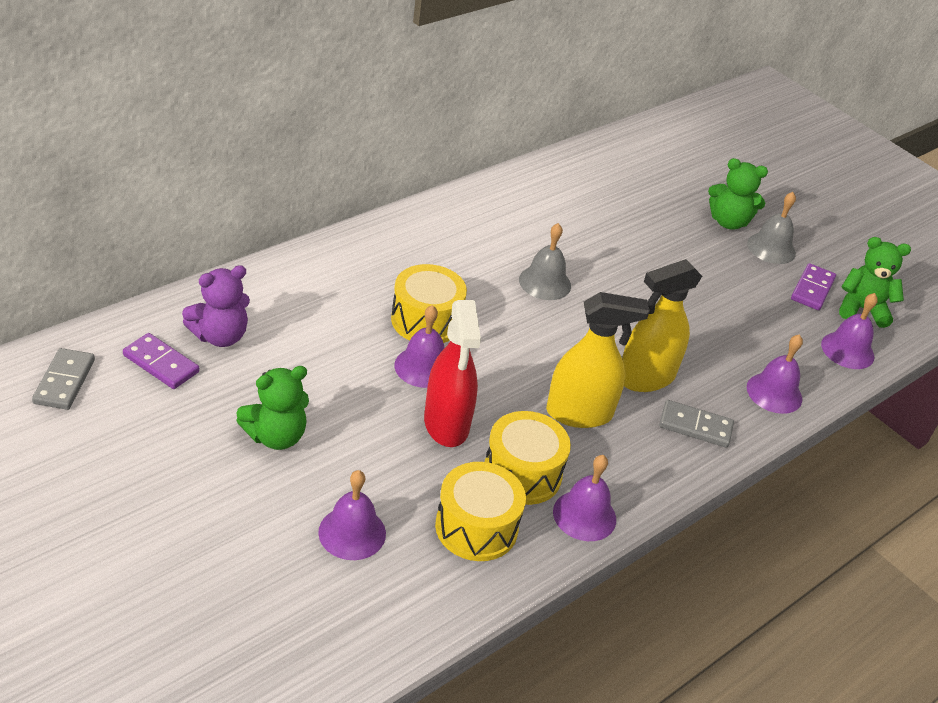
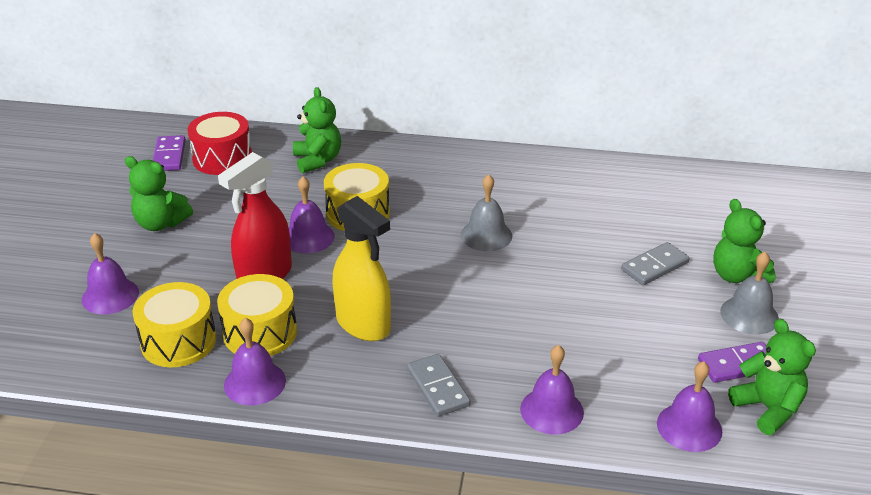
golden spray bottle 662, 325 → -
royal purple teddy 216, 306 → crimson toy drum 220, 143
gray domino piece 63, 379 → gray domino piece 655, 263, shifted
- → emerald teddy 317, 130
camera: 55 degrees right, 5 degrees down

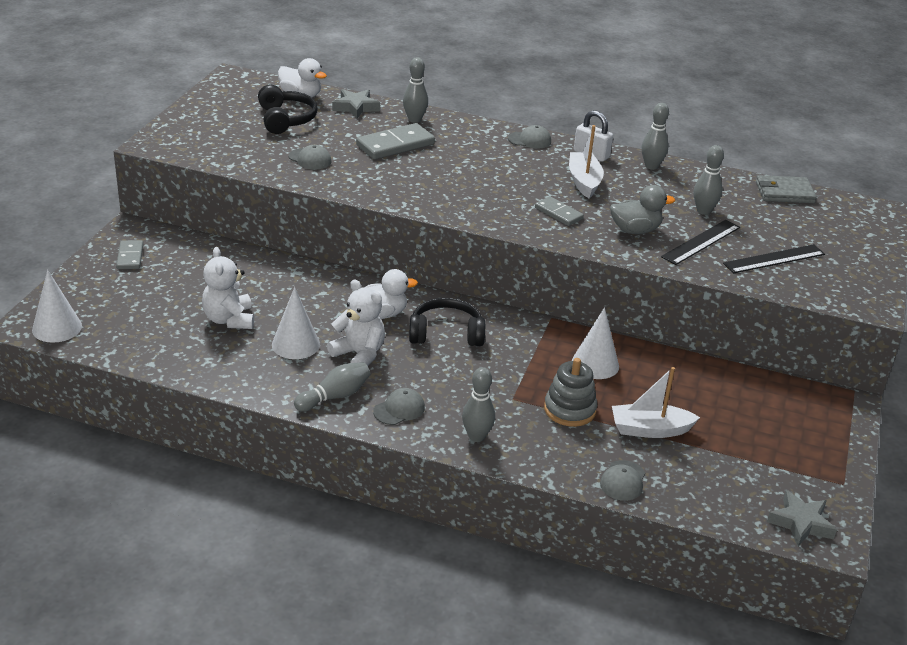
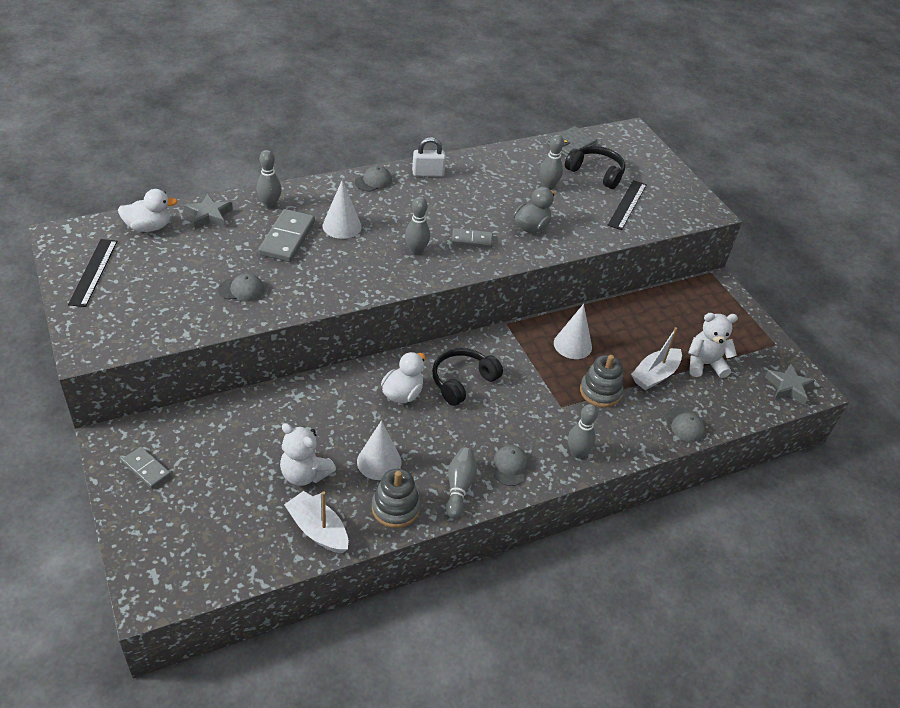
ebony over-ear headphones 287, 109 → ebony over-ear headphones 595, 167, shifted
gray tenpin 655, 136 → gray tenpin 417, 226, shifted
white sailboat 586, 161 → white sailboat 316, 522, shifted
ebony straightedge 700, 242 → ebony straightedge 93, 273, shifted
white cone 57, 306 → white cone 342, 209, shifted
white teddy 356, 322 → white teddy 713, 345, shifted
- → gray stacking toy 396, 498
camera: 45 degrees left, 10 degrees up

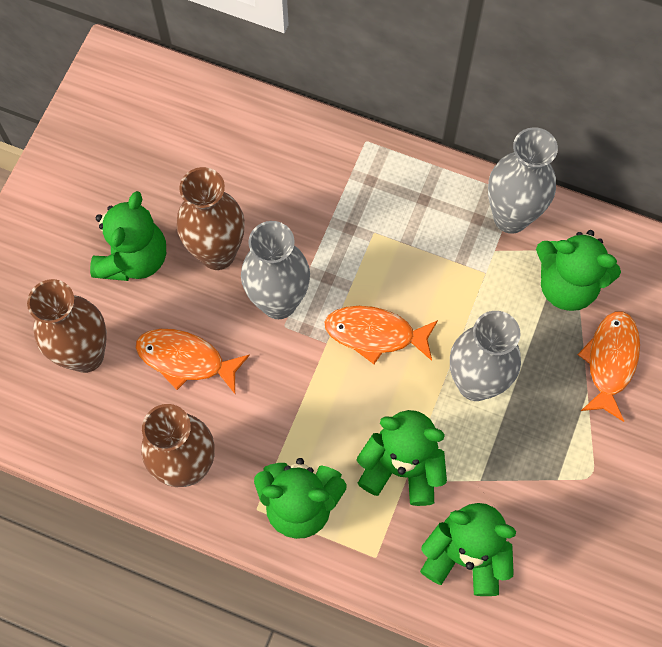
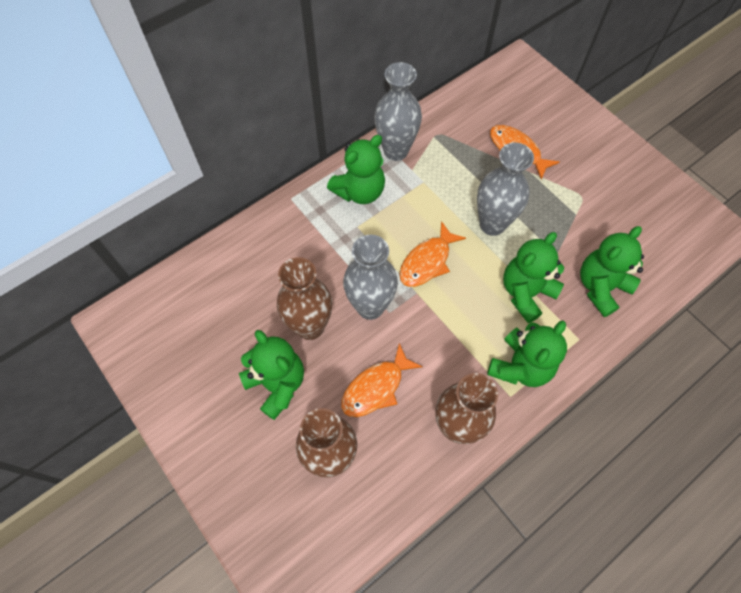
emerald teddy 578, 270 → emerald teddy 356, 169, shifted
camera: 60 degrees left, 5 degrees down

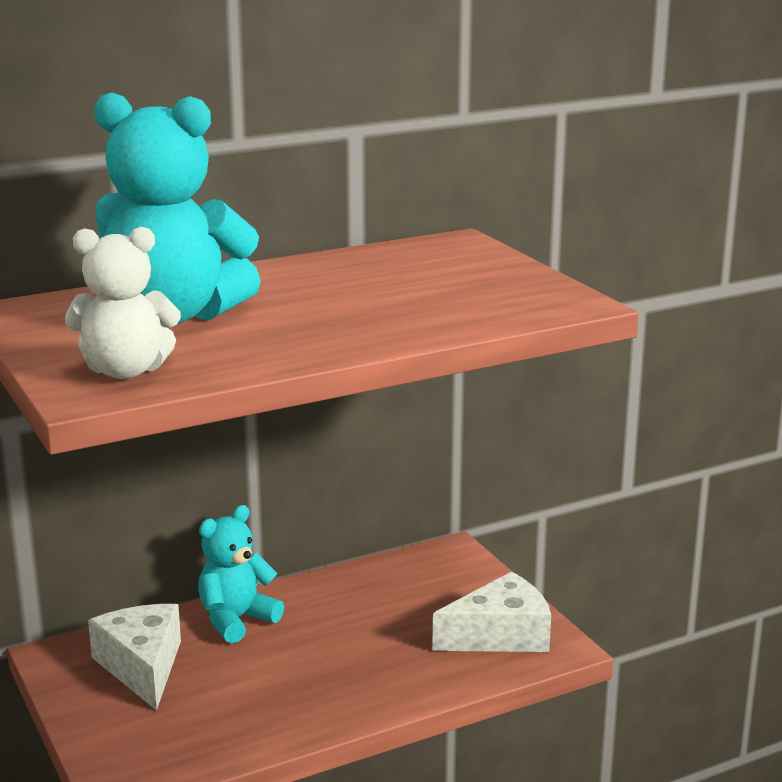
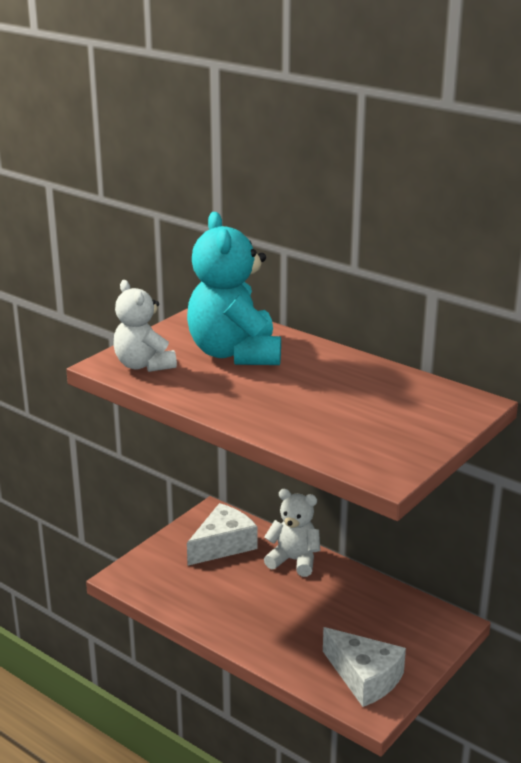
aqua teddy 241, 574 → white teddy 292, 533
camera: 65 degrees right, 5 degrees up

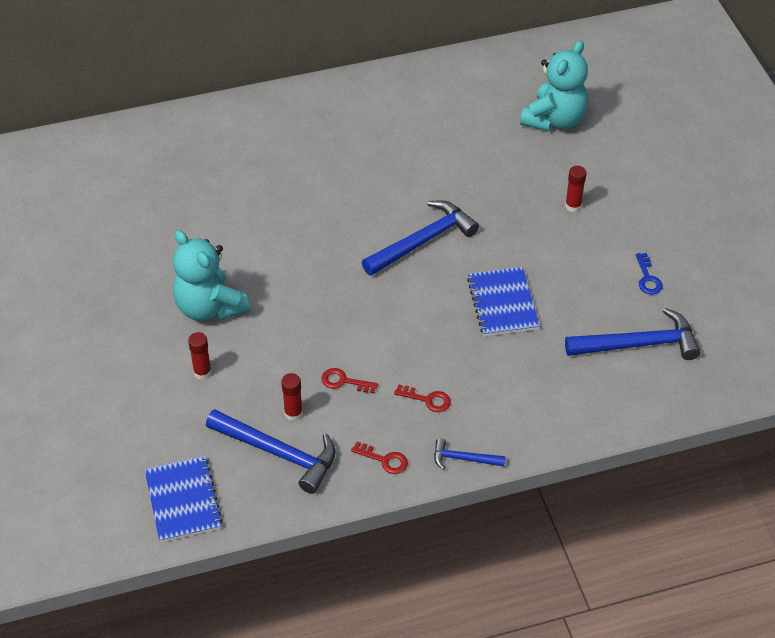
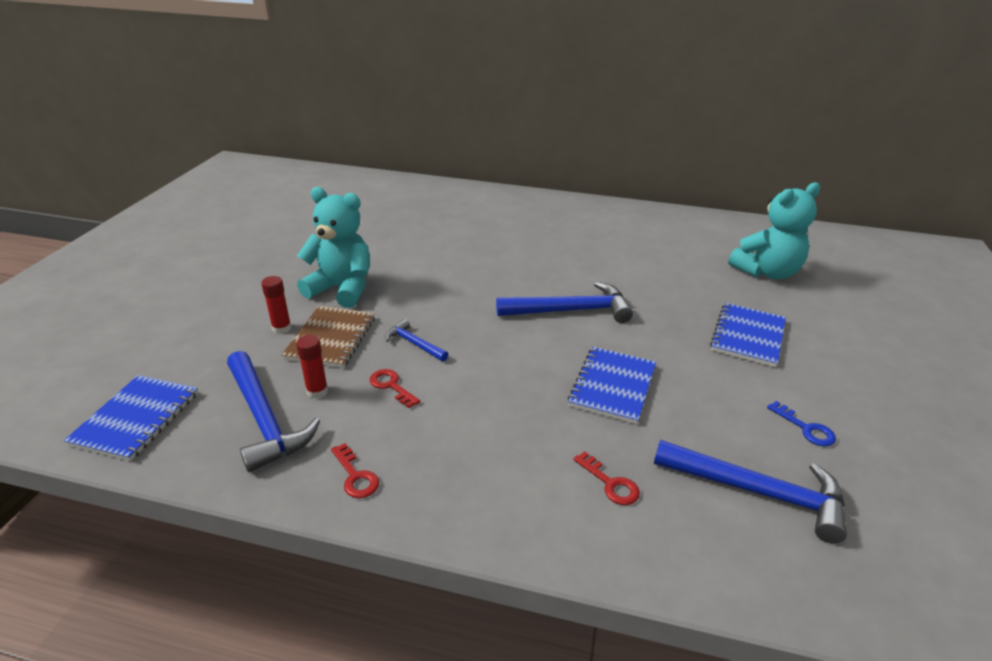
crimson glue stick 576, 189 → blue exercise book 748, 335
aqua teddy 211, 275 → aqua teddy 333, 247, 120 degrees clockwise
blue door key 649, 273 → blue door key 801, 424, 60 degrees counterclockwise
crimson door key 422, 398 → crimson door key 606, 478, shifted
blue hammer 470, 454 → blue hammer 416, 340, shifted
- → dark brown exercise book 328, 337
camera: 30 degrees right, 15 degrees down

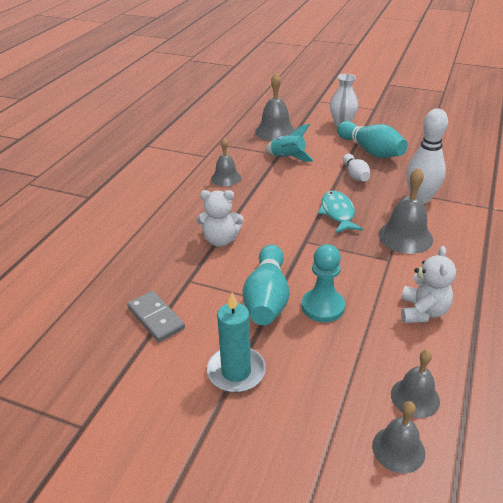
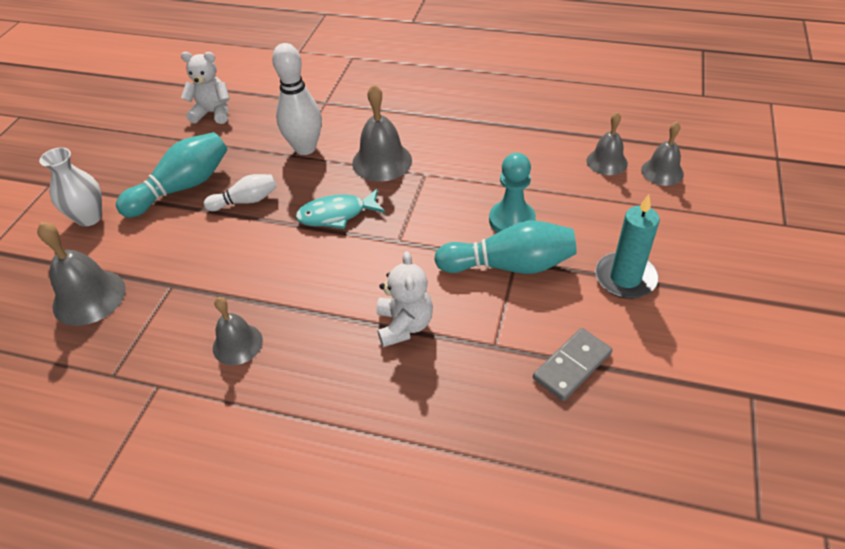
aqua rocket 289, 143 → -
white teddy 428, 284 → white teddy 205, 88, shifted
camera: 95 degrees left, 10 degrees up

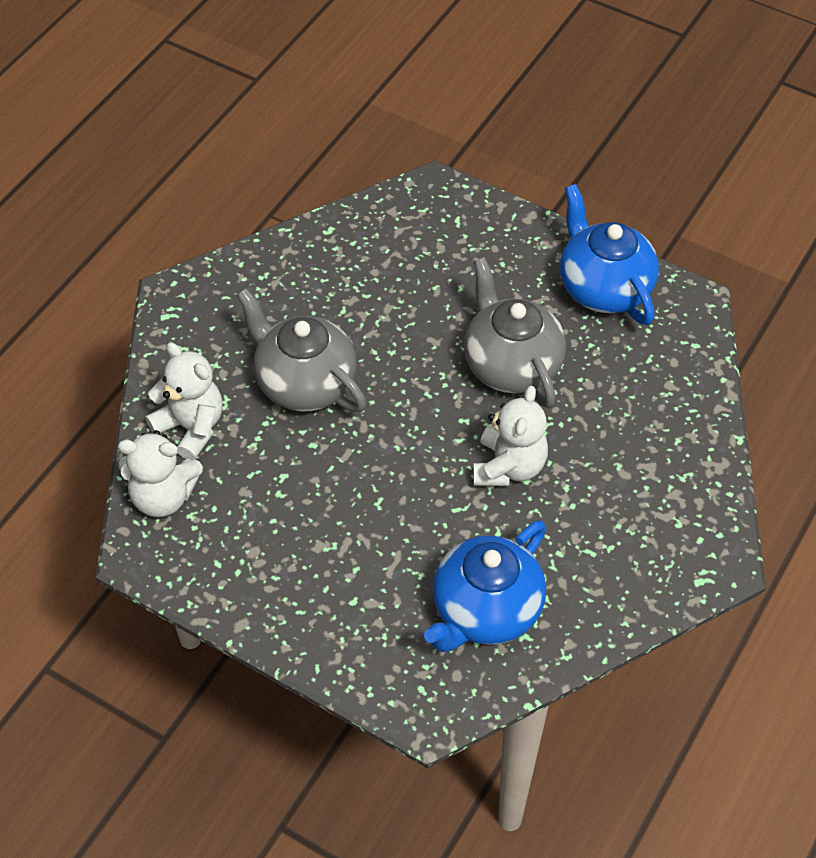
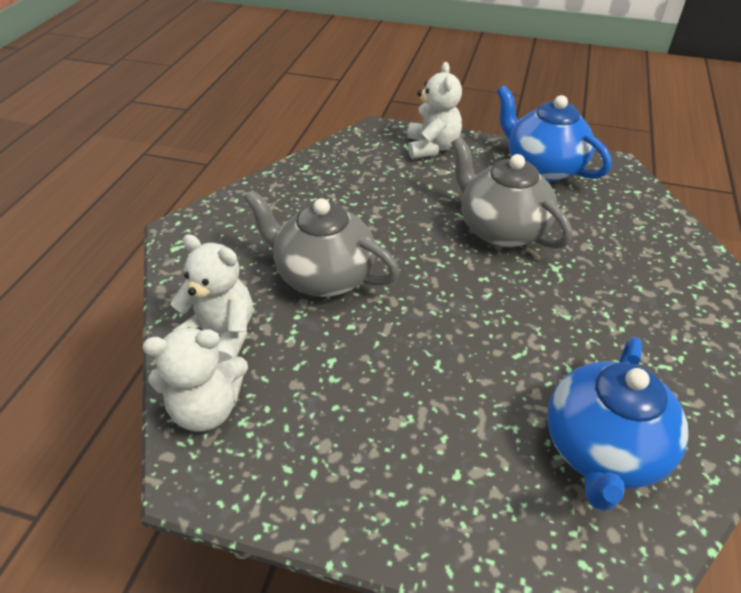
white teddy 510, 436 → white teddy 434, 110, shifted
camera: 15 degrees left, 10 degrees down

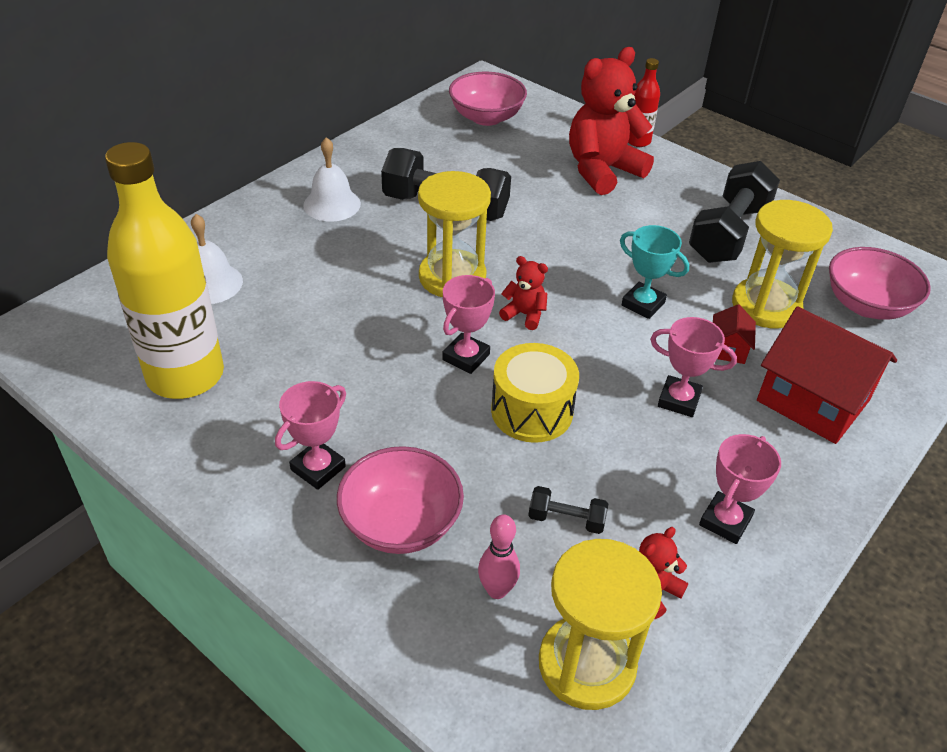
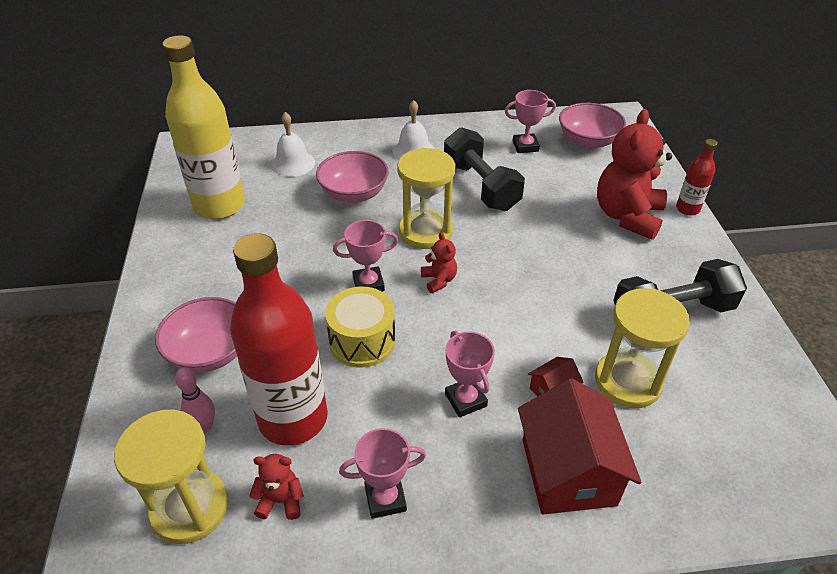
crimson teddy 611, 121 → crimson teddy 634, 174, 75 degrees counterclockwise
aqua trophy 654, 272 → -
rose-pink serving bowl 880, 283 → rose-pink serving bowl 352, 177, shifted
rose-pink trophy 310, 435 → rose-pink trophy 530, 121, shifted
ebony free weight 568, 510 → crimson flask 279, 339
camera: 45 degrees right, 0 degrees up

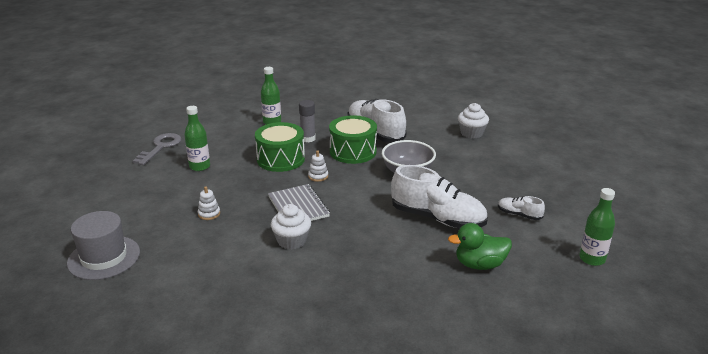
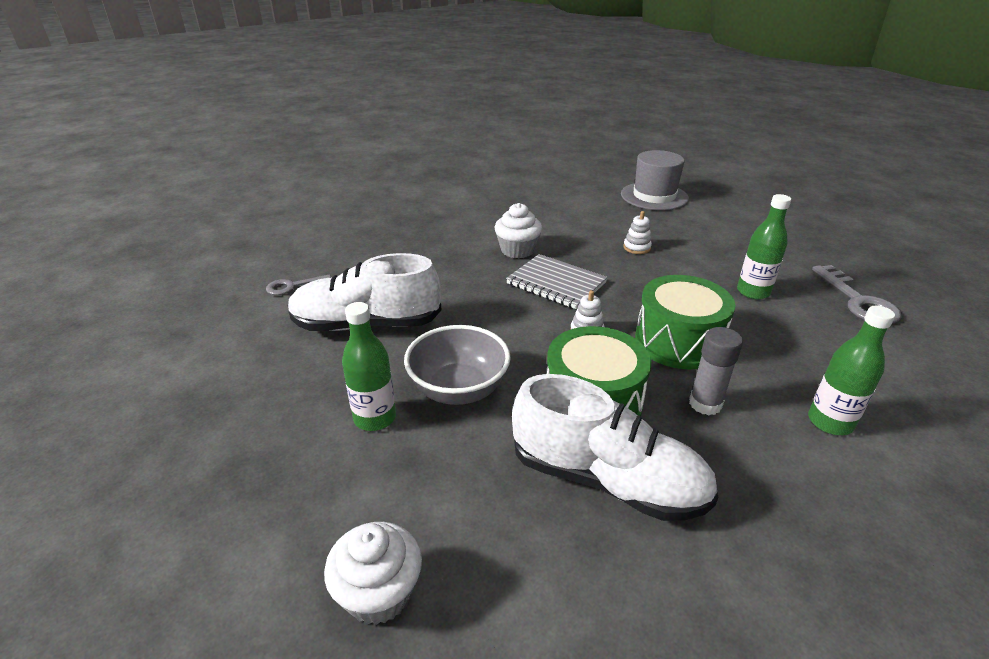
emerald flask 597, 227 → emerald flask 369, 366, shifted
white sneaker 521, 208 → -
emerald toy duck 480, 246 → gray door key 298, 284
camera: 150 degrees right, 5 degrees up

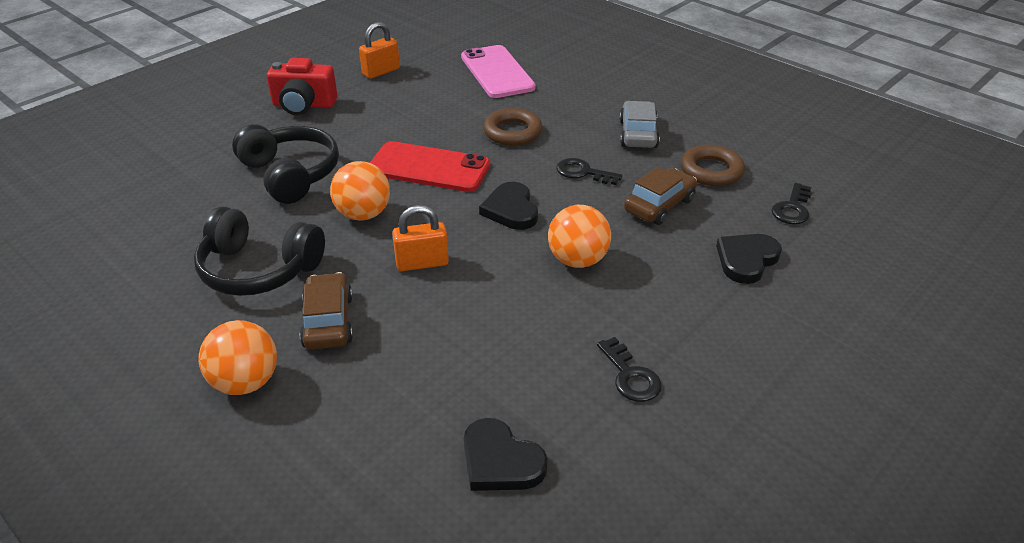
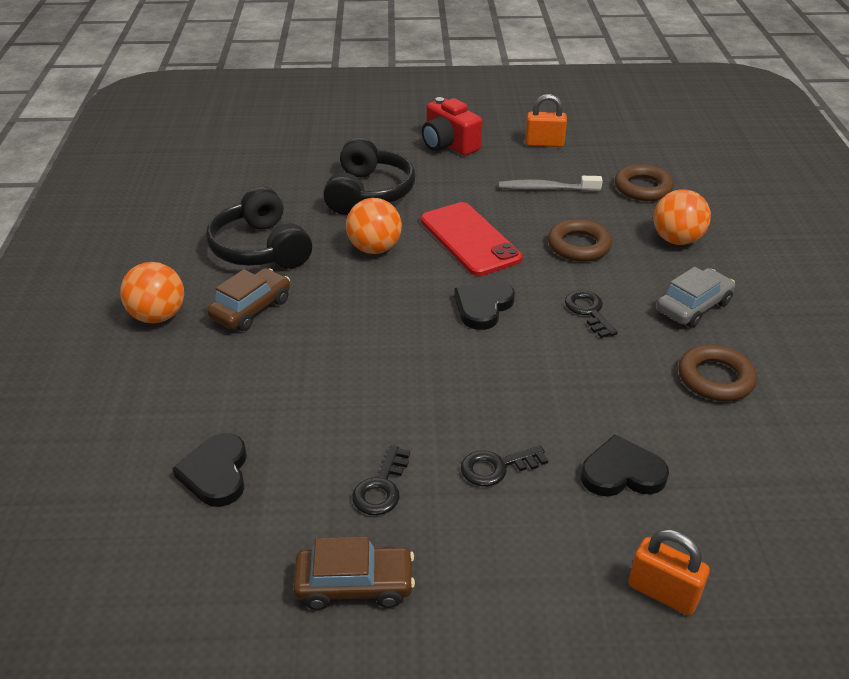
rose-pink smartphone 498, 71 → dark brown torus 644, 182
dark brown toy car 660, 196 → dark brown toy car 354, 573, shifted
ebony door key 792, 203 → ebony door key 504, 465, shifted
orange-coloured small lock 420, 238 → orange-coloured small lock 669, 572, shifted
orange-coloured play ball 579, 236 → orange-coloured play ball 682, 217, shifted
- → gray tooth brush 551, 184
camera: 45 degrees right, 0 degrees up

